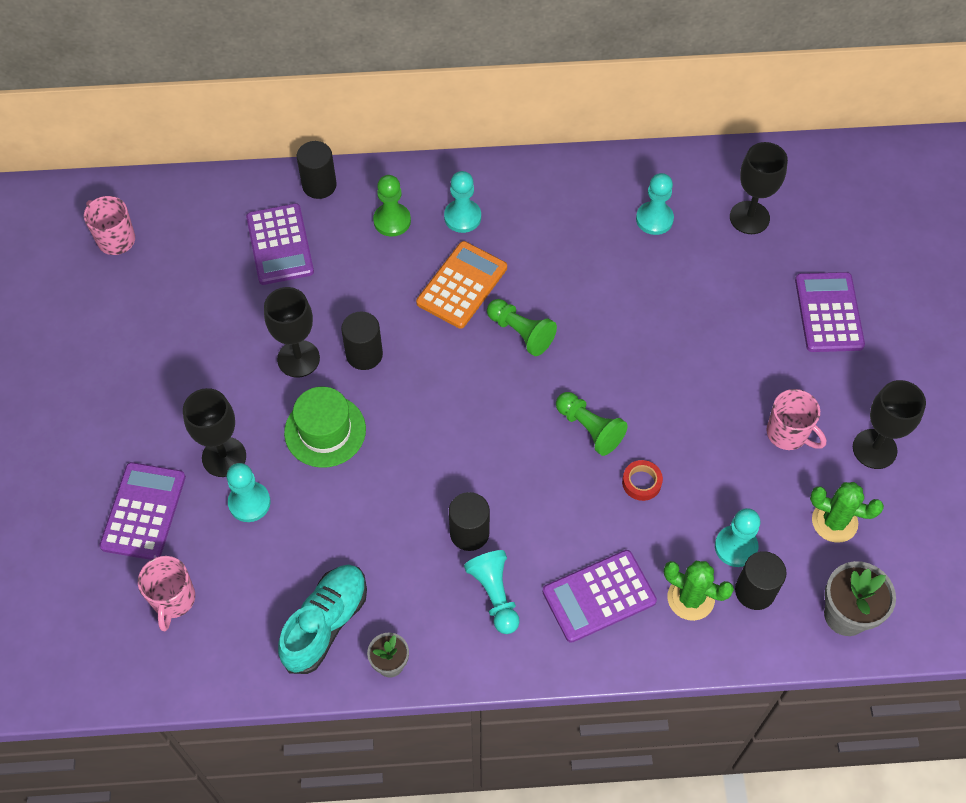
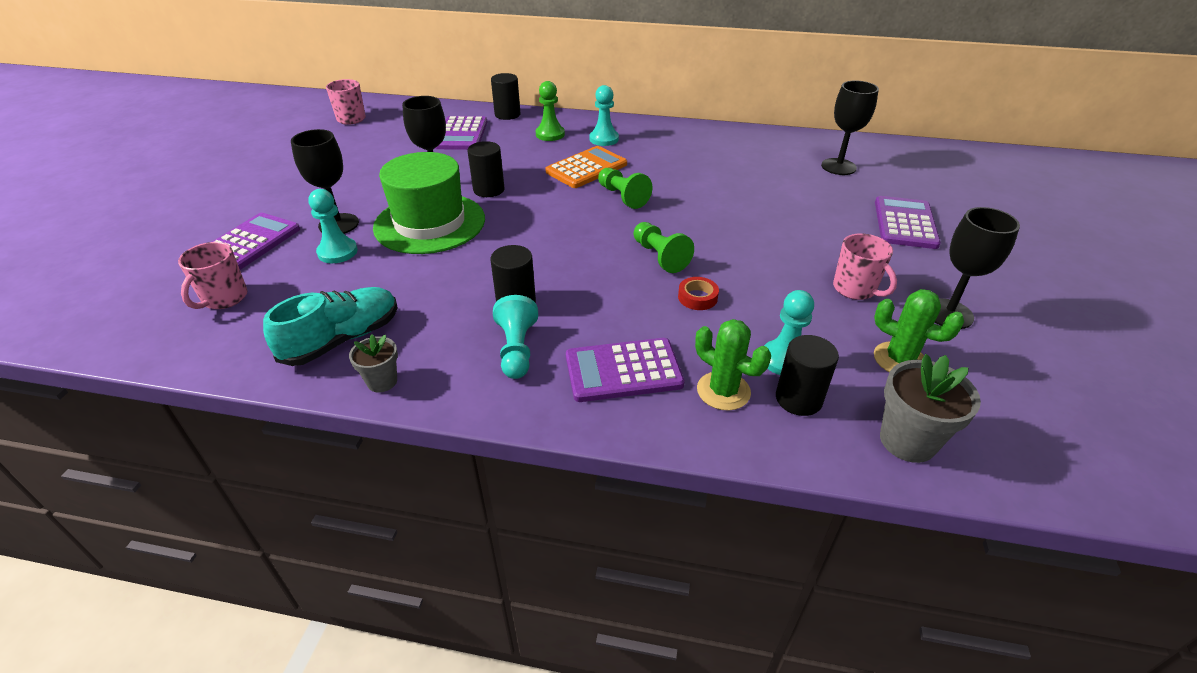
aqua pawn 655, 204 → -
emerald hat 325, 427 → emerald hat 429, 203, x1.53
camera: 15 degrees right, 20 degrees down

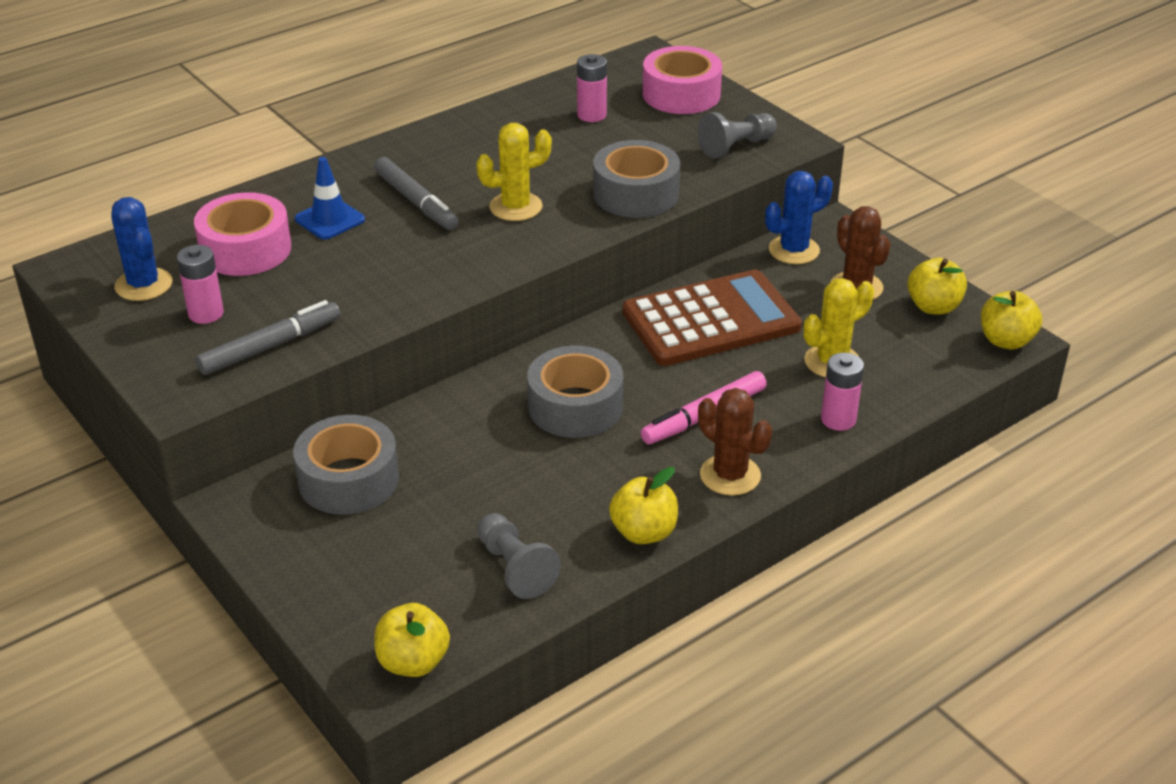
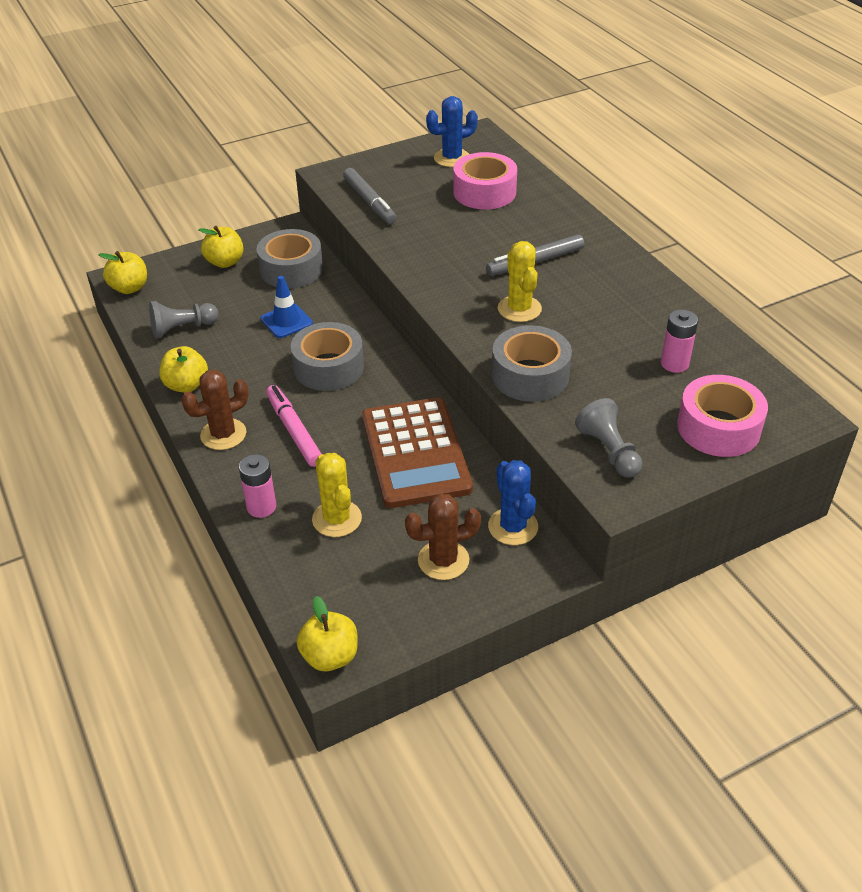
blue road cone 330, 198 → blue road cone 287, 307, shifted
rose-pink AA battery 200, 284 → -
golden toy apple 937, 286 → golden toy apple 221, 247, shifted
camera: 100 degrees right, 5 degrees up

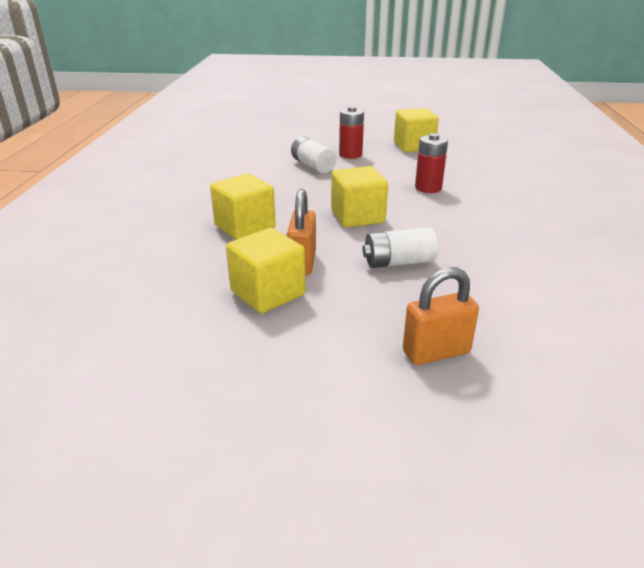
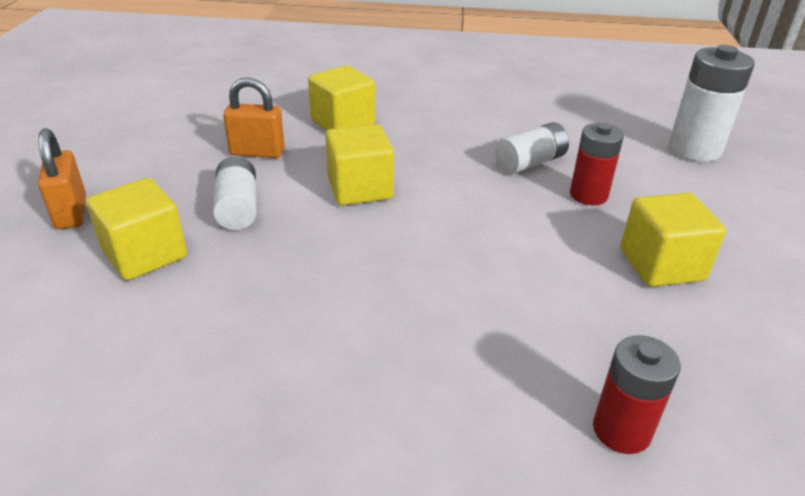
crimson AA battery 431, 163 → crimson AA battery 637, 394, shifted
golden solid cube 266, 270 → golden solid cube 136, 229, shifted
- → white AA battery 712, 103
camera: 90 degrees right, 5 degrees up

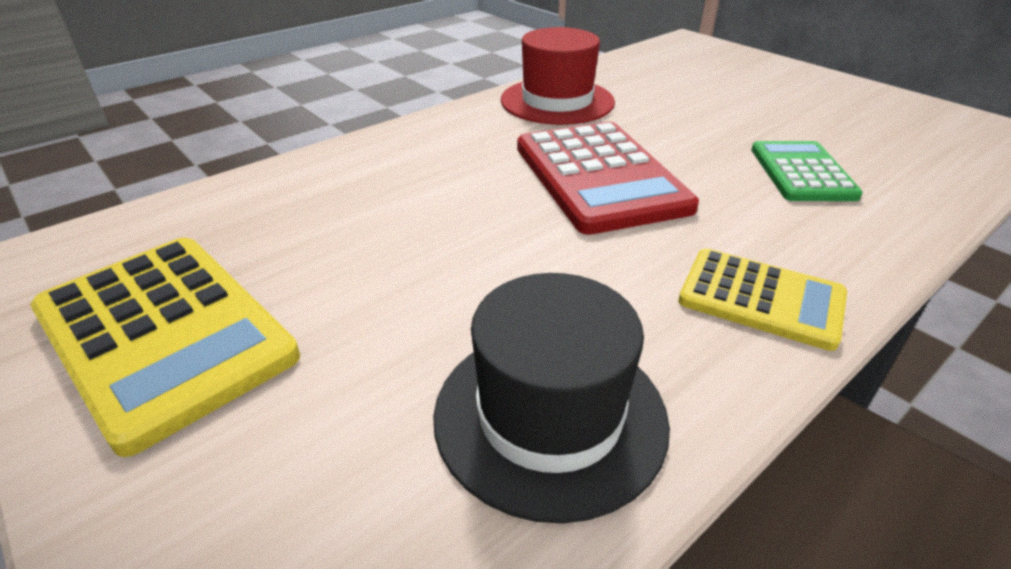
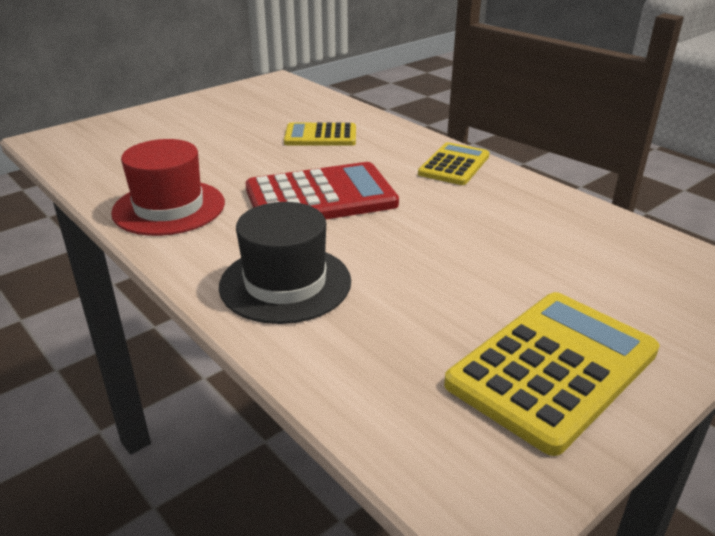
emerald adding machine 807, 171 → golden adding machine 320, 134
ebony hat 551, 398 → ebony hat 285, 263, shifted
camera: 90 degrees left, 5 degrees down

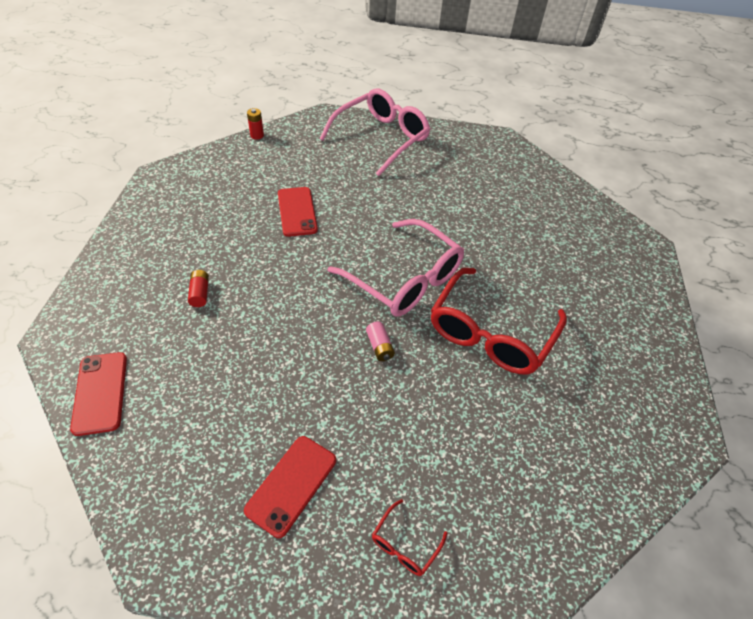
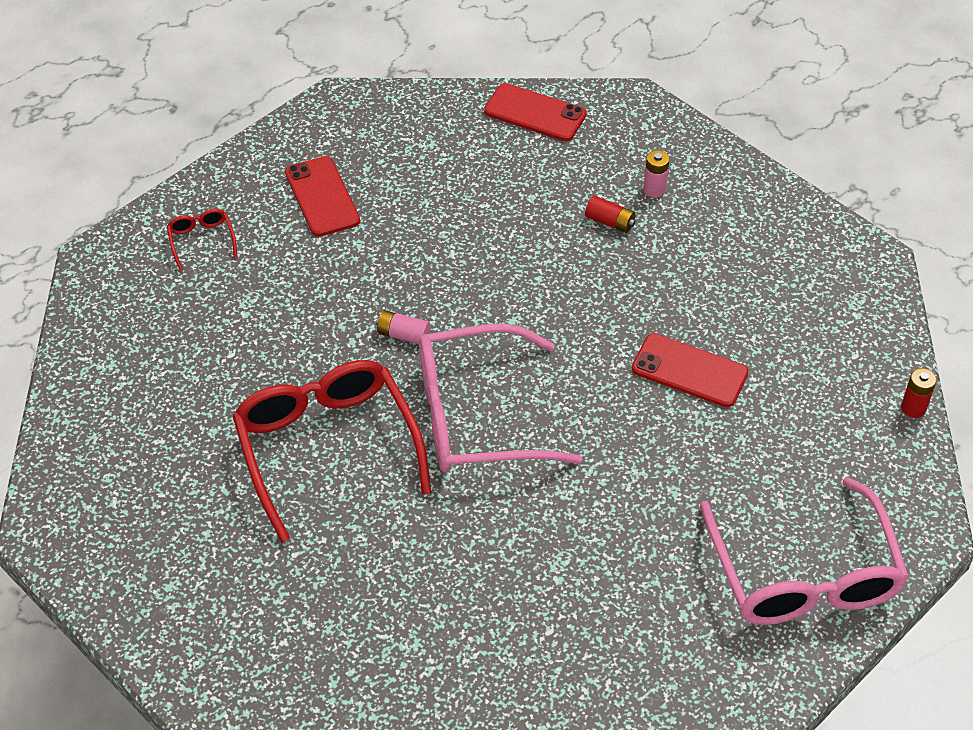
- → rose-pink AA battery 656, 174
camera: 130 degrees right, 0 degrees up

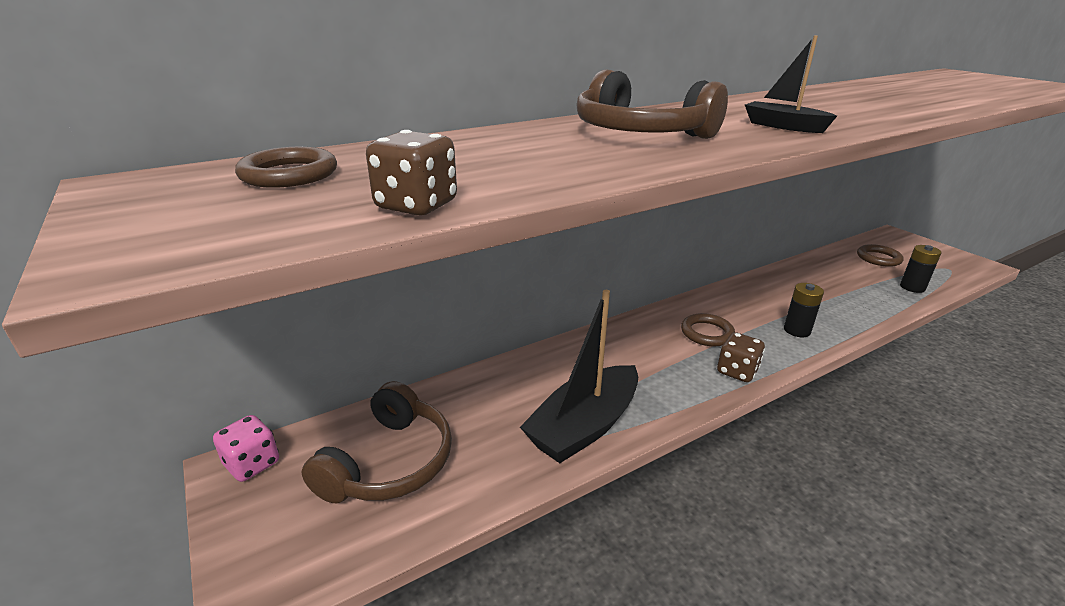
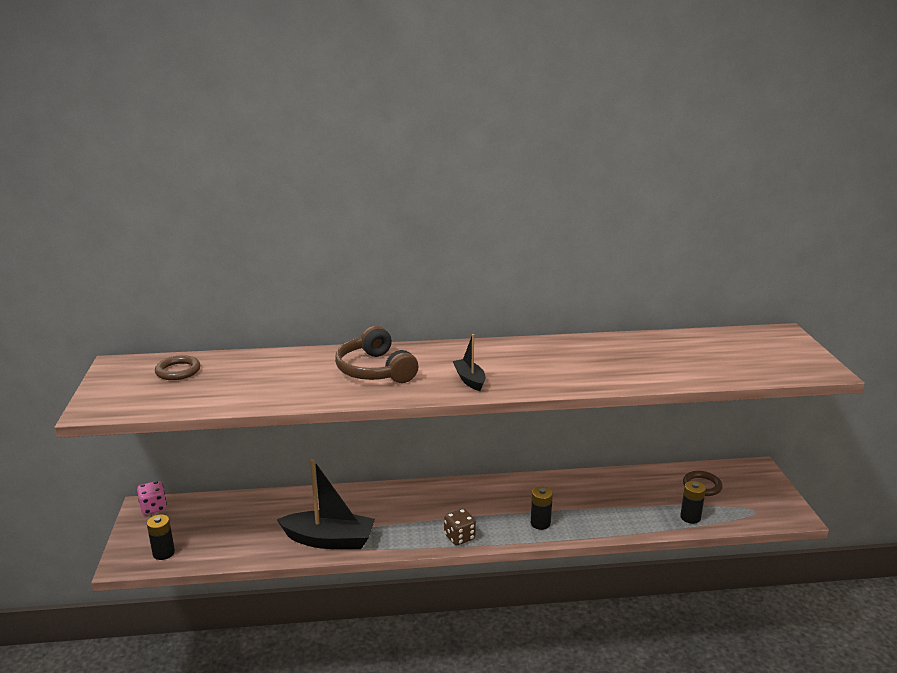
dark brown die 411, 172 → -
ebony sailboat 579, 376 → ebony sailboat 326, 504, 150 degrees counterclockwise
dark brown torus 708, 330 → -
dark brown over-ear headphones 377, 442 → -
- → ebony AA battery 161, 537
camera: 25 degrees right, 5 degrees down

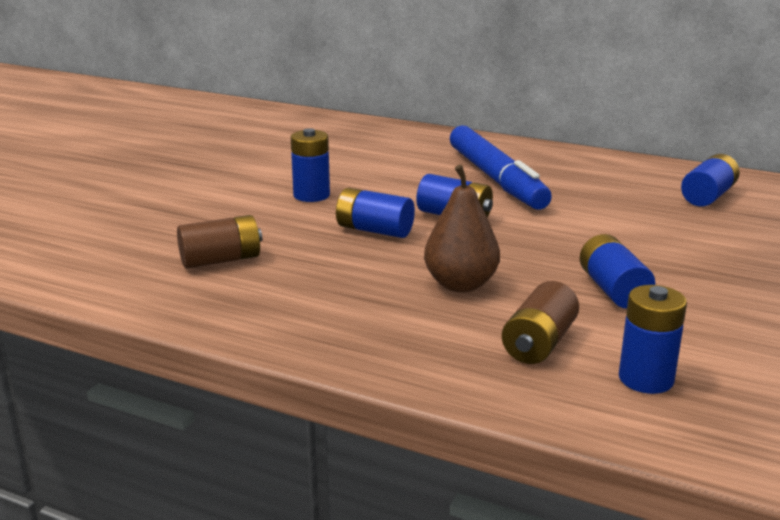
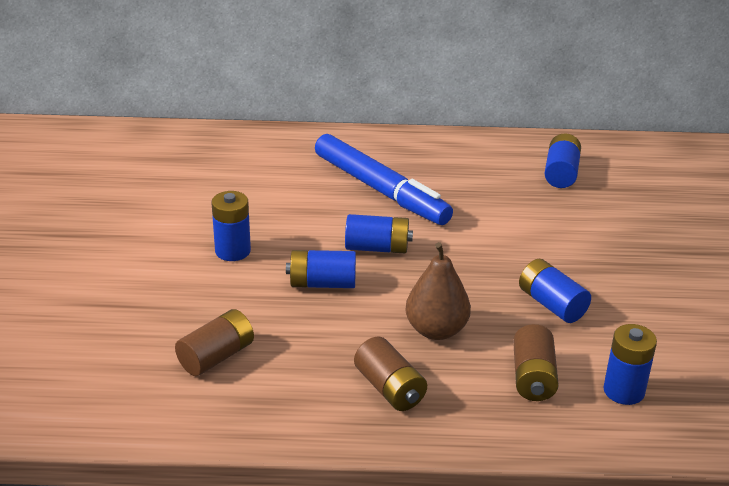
- → dark brown AA battery 390, 373
camera: 25 degrees left, 10 degrees up

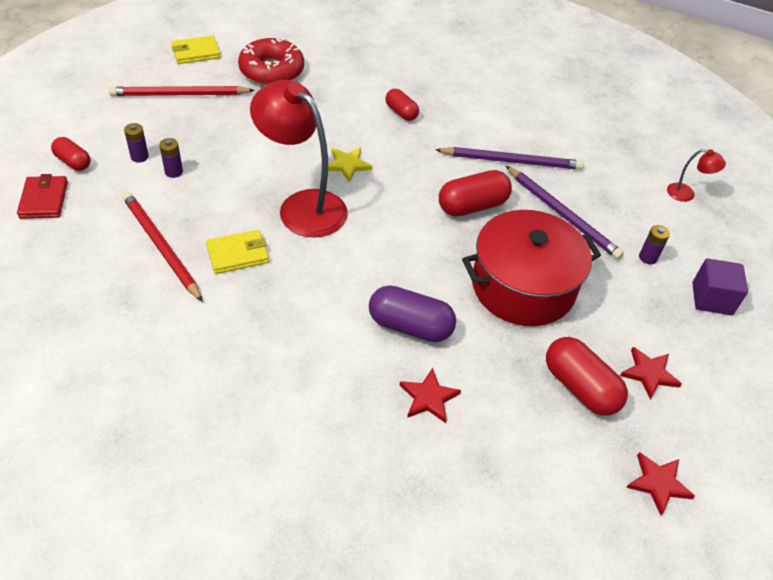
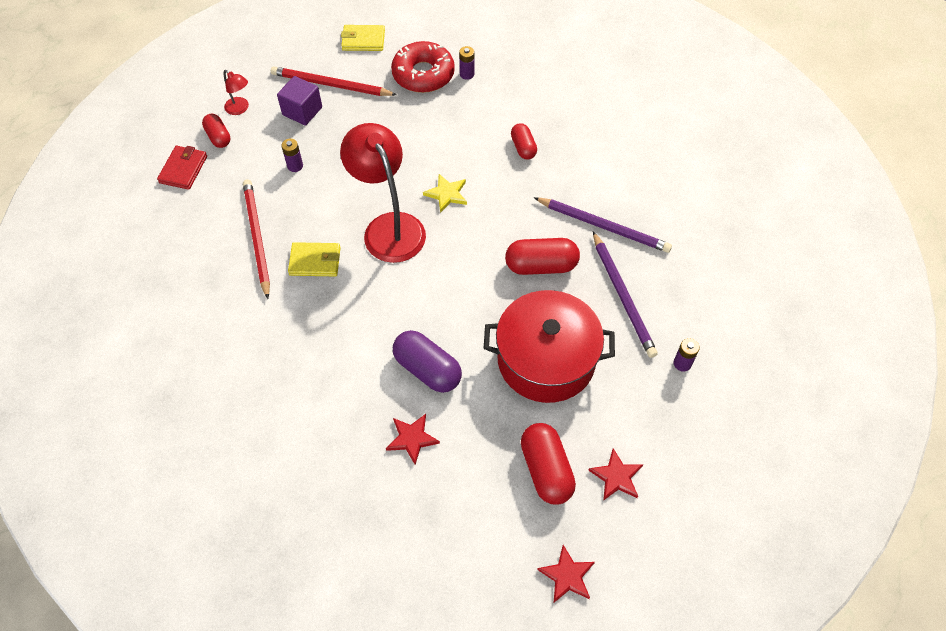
royal purple AA battery 136, 142 → royal purple AA battery 467, 63, shifted
crimson desk lamp 696, 175 → crimson desk lamp 236, 92, shifted
royal purple solid cube 720, 286 → royal purple solid cube 299, 101, shifted
camera: 25 degrees right, 10 degrees up

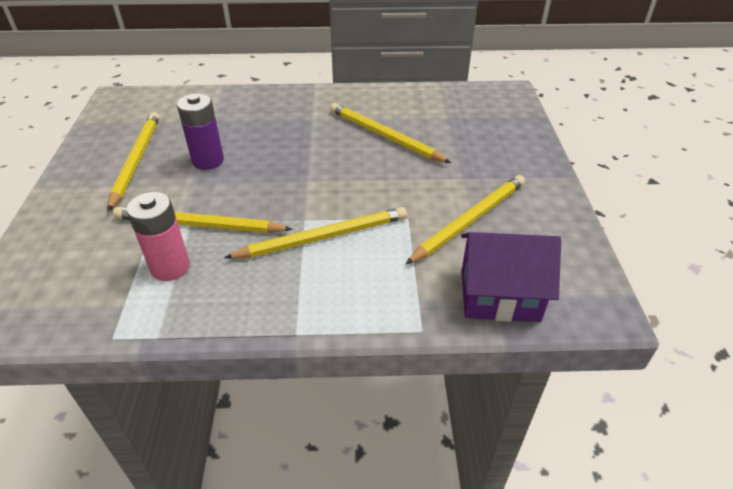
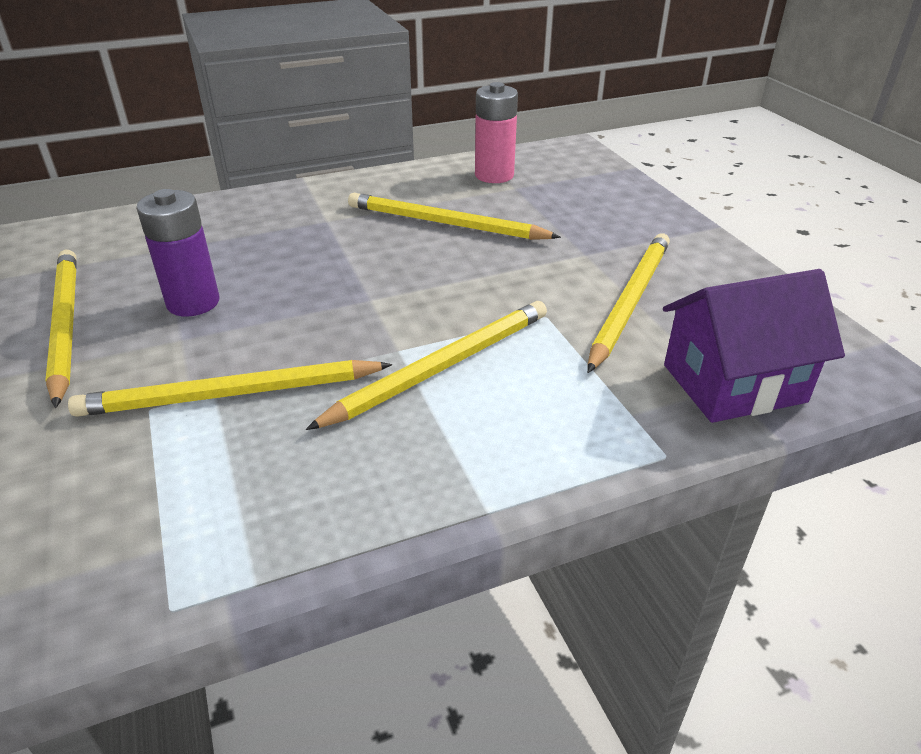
rose-pink AA battery 158, 236 → rose-pink AA battery 496, 132, shifted
camera: 20 degrees left, 5 degrees down

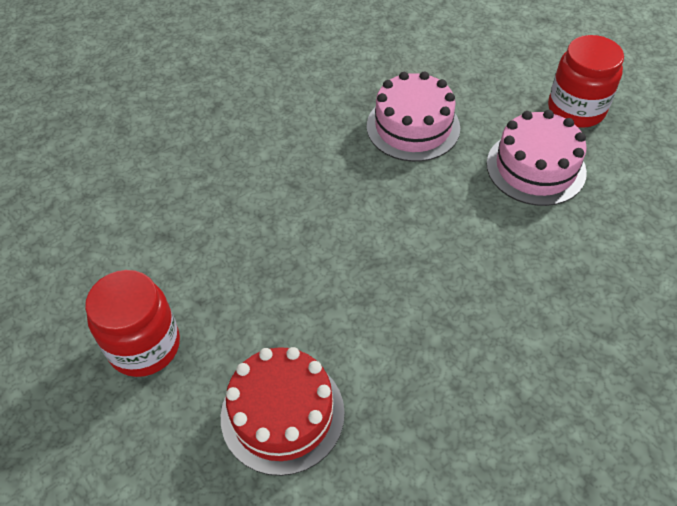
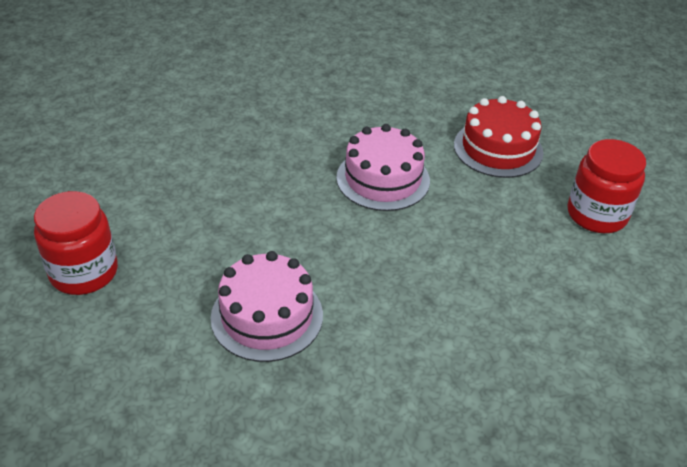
rose-pink cake 537, 158 → rose-pink cake 383, 167, shifted
camera: 160 degrees left, 10 degrees down

